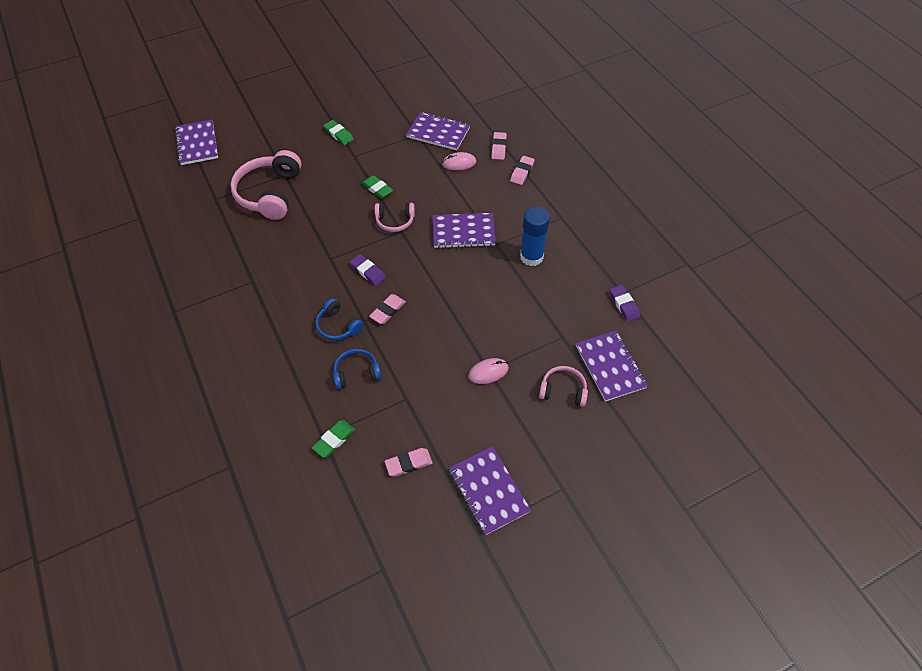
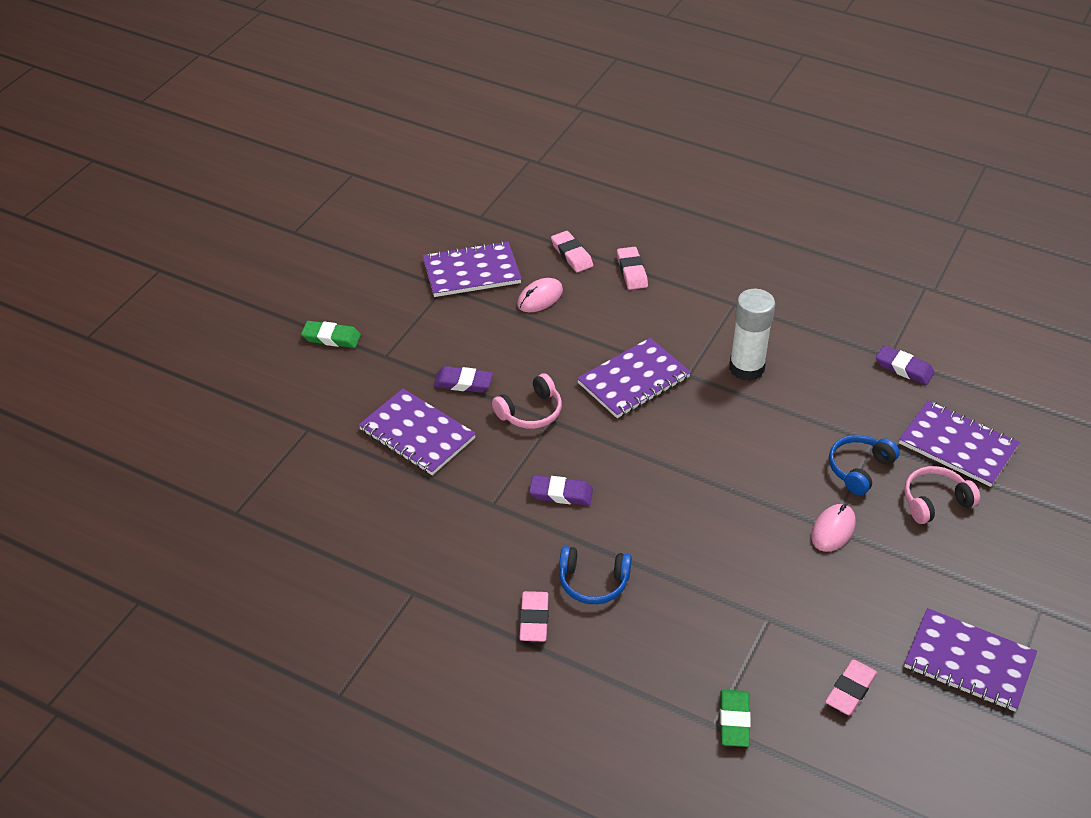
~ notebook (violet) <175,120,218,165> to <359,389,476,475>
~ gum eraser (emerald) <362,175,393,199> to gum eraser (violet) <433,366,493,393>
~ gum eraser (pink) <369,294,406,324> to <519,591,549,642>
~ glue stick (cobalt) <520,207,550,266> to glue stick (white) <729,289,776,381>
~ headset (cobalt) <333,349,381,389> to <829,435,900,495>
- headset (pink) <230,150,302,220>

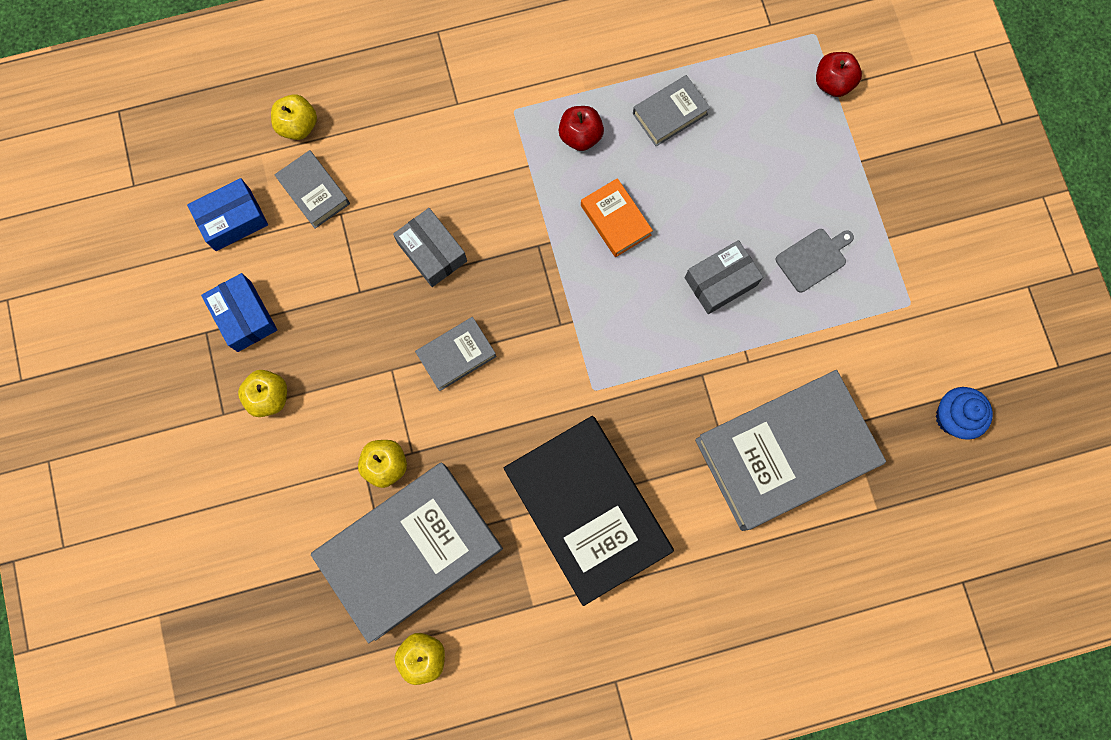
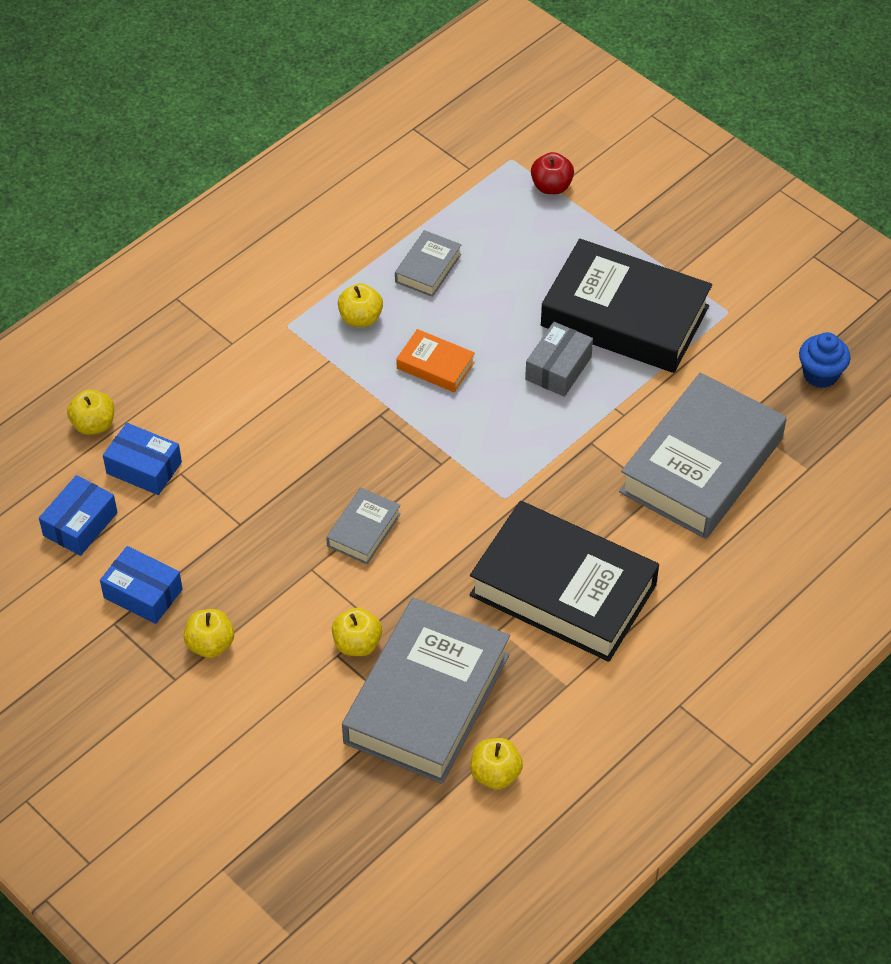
~ hardback (ash-grey) <274,150,350,229> to box (cobalt) <103,423,182,495>
~ toy apple (red) <559,106,604,151> to toy apple (bright yellow) <338,283,383,327>
~ chopping board (ash-grey) <776,229,854,292> to hardback (ebony) <541,239,712,373>
- box (ash-grey) <393,208,467,287>

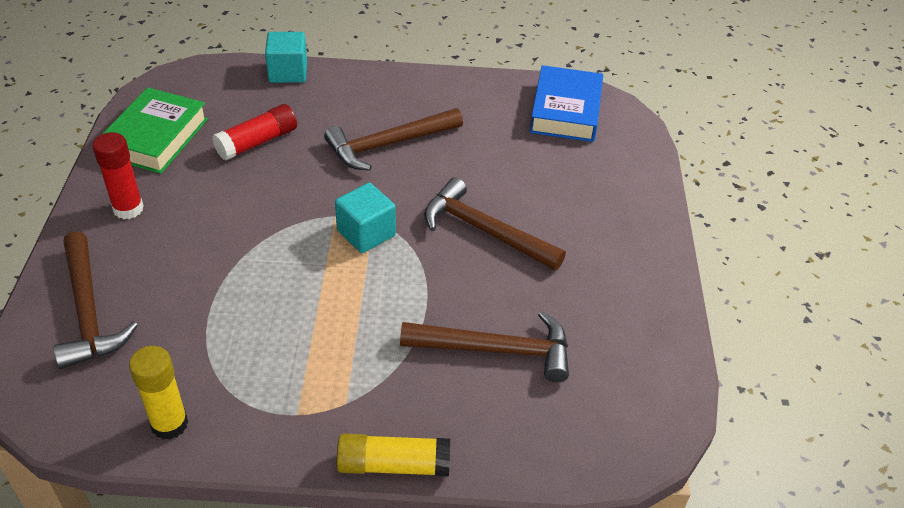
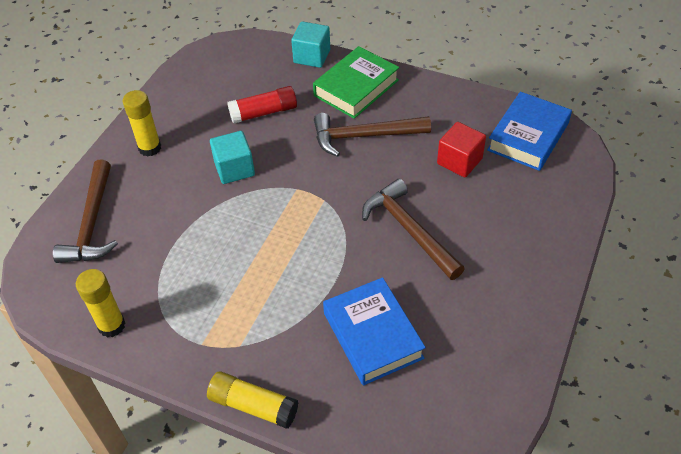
~ glue stick (red) <92,132,144,219> to glue stick (bright yellow) <123,90,161,157>
~ block (aqua) <335,183,396,253> to <210,131,255,184>
~ hardback (emerald) <102,87,208,174> to <313,46,399,119>
~ hammer (russet) <400,311,569,382> to hardback (cobalt) <323,277,426,385>
+ block (red) <437,122,486,178>

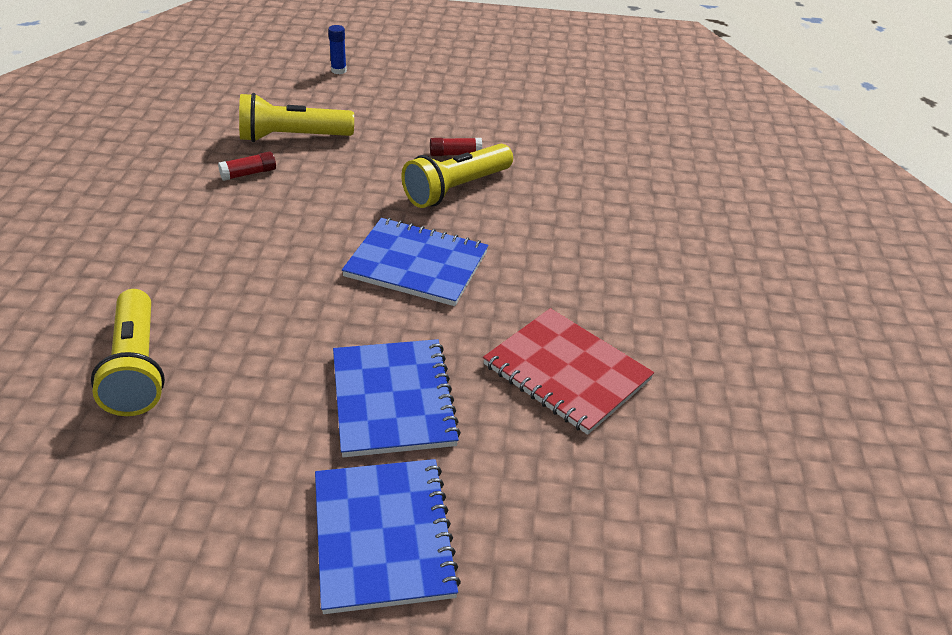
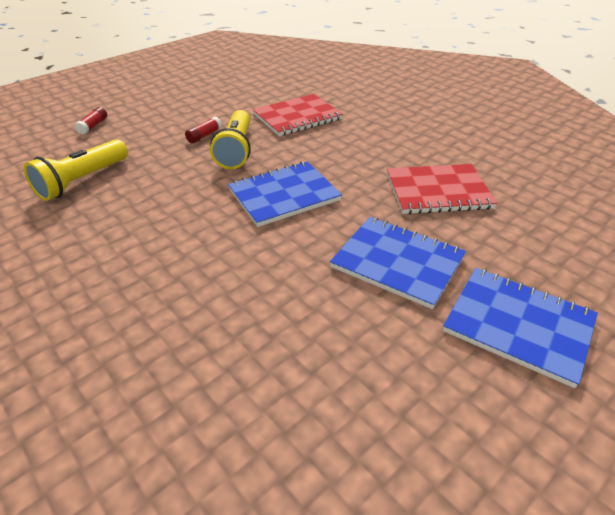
~ glue stick (red) <218,151,276,181> to <75,107,107,134>
+ notebook (red) <253,94,343,136>
- flashlight (bright yellow) <91,289,165,416>
- glue stick (cobalt) <328,25,347,74>

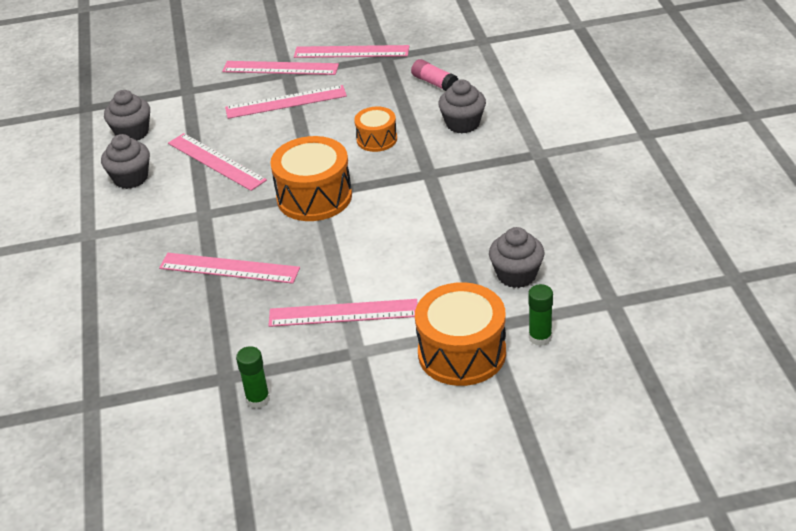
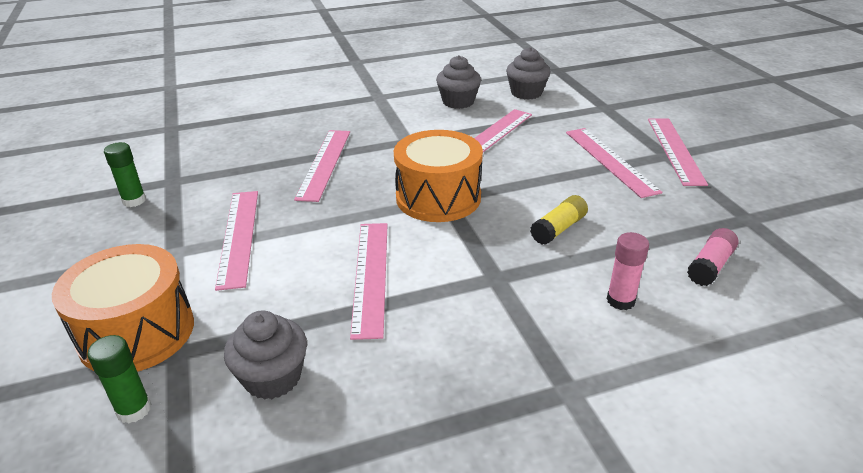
~ measuring stick (pink) <294,45,409,58> to <350,223,388,340>
~ drum (bright orange) <354,106,397,152> to glue stick (bright yellow) <530,195,588,245>
~ fairy cake (ash-grey) <438,79,486,133> to glue stick (pink) <607,232,649,310>

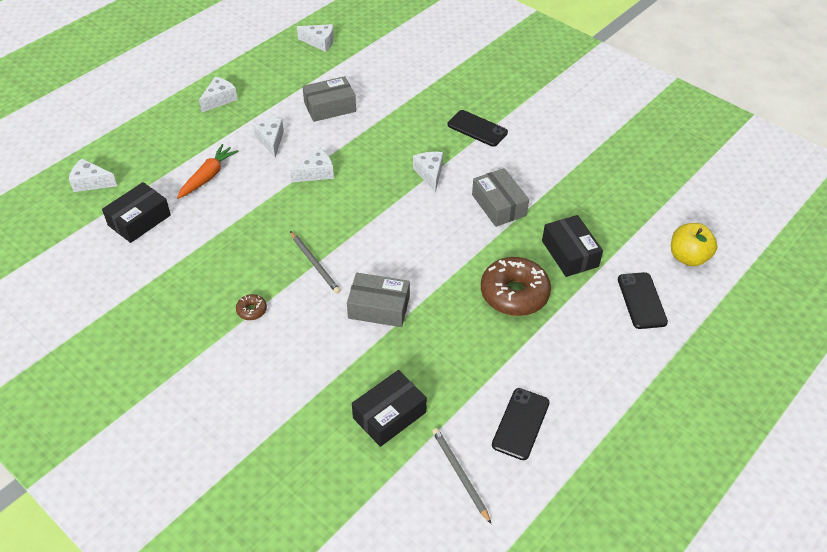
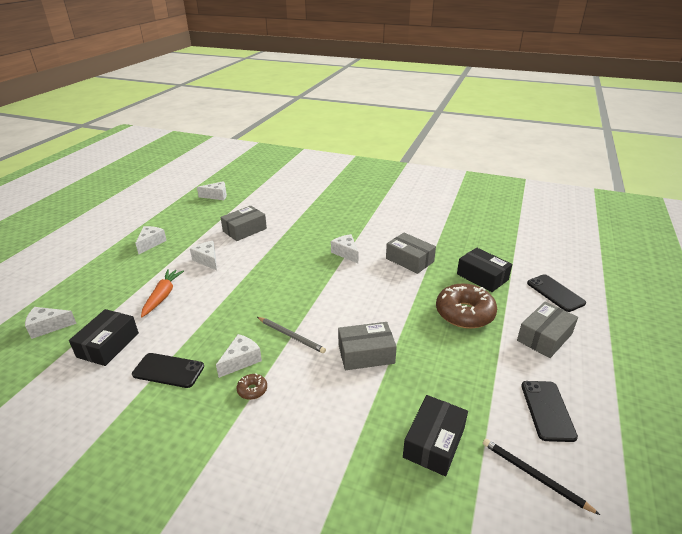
~ mobile phone (ebony) <448,110,508,147> to <132,353,204,388>
~ piece of cheese (white) <290,148,334,182> to <216,334,262,378>
~ lead pencil (ash-grey) <432,428,491,524> to lead pencil (ebony) <483,439,600,515>
+ box (ash-grey) <517,302,578,358>
- toy apple (bright yellow) <671,223,718,266>

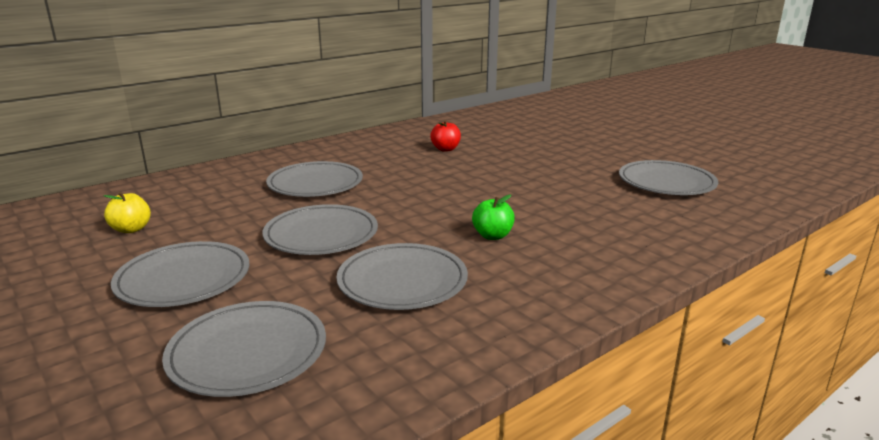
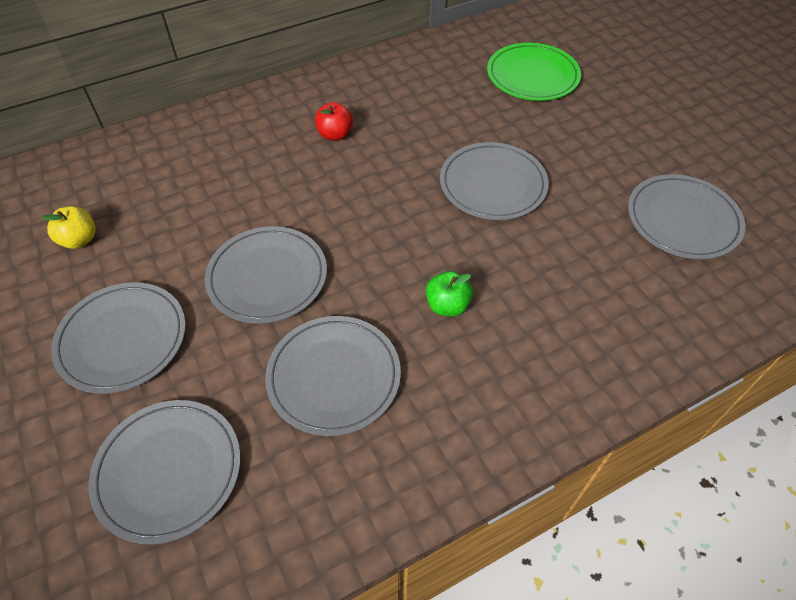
~ toy apple (red) <430,120,461,152> to <315,102,353,141>
~ dinner plate (ash-grey) <266,161,363,197> to <440,142,549,220>
+ dinner plate (emerald) <487,43,581,101>

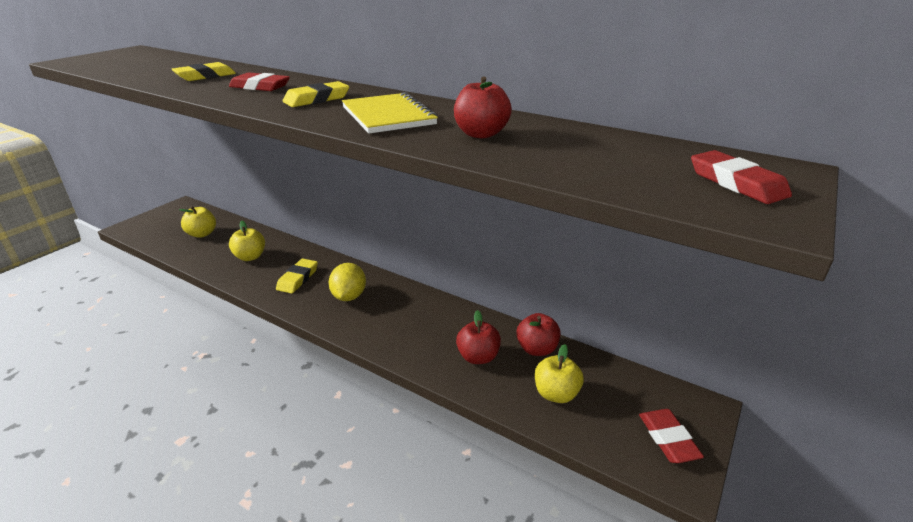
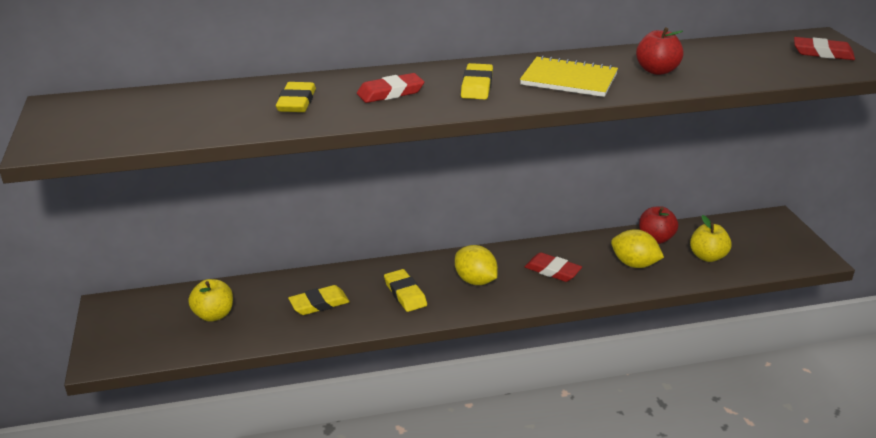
~ toy apple (bright yellow) <229,221,265,261> to gum eraser (bright yellow) <288,285,350,315>
~ gum eraser (red) <639,409,704,463> to <525,252,582,282>
~ toy apple (red) <456,310,501,364> to toy lemon (bright yellow) <611,229,664,268>

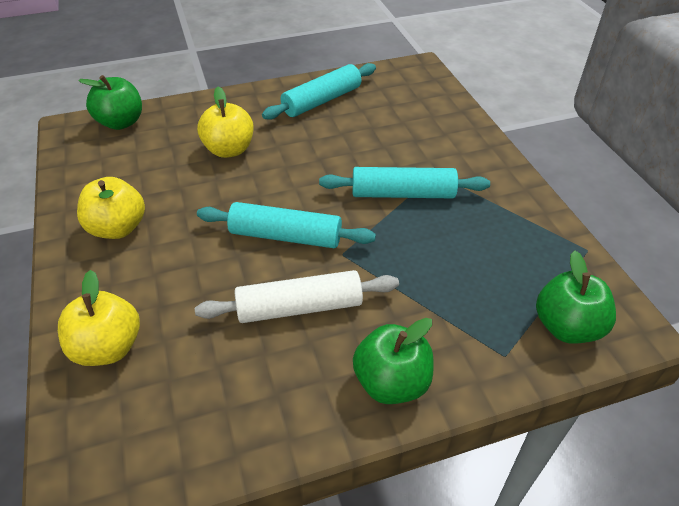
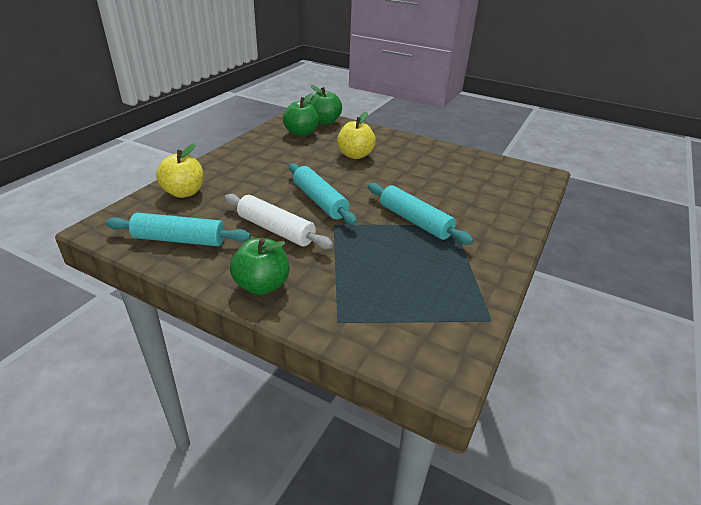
~ dough roller (aqua) <262,63,376,120> to <106,213,251,246>
~ toy apple (emerald) <536,250,616,344> to <283,93,319,137>
- toy apple (bright yellow) <77,177,145,239>

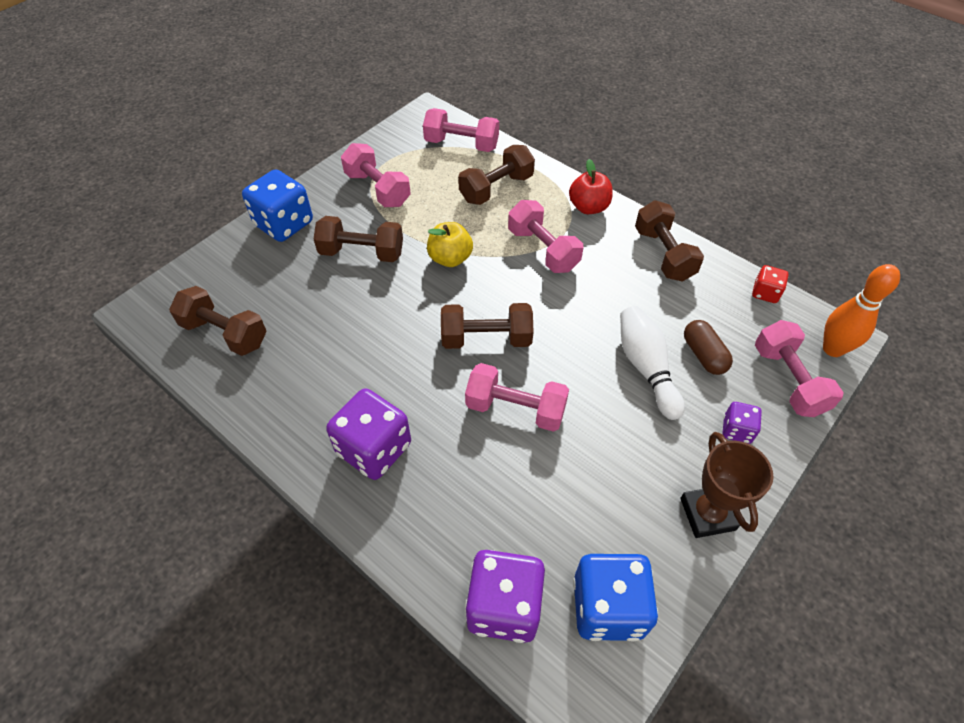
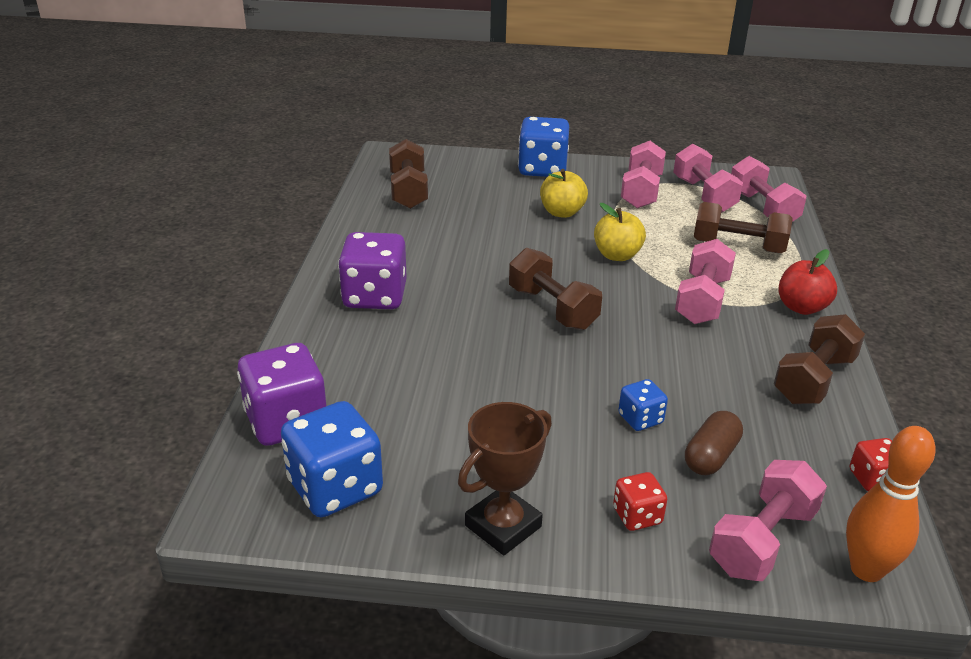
~ free weight (russet) <314,216,403,262> to toy apple (bright yellow) <540,169,588,218>
~ dice (violet) <723,402,762,444> to dice (red) <613,472,667,531>
~ skittle (white) <620,306,685,420> to dice (cobalt) <618,379,668,431>
~ free weight (pink) <465,363,569,432> to <673,144,743,212>

